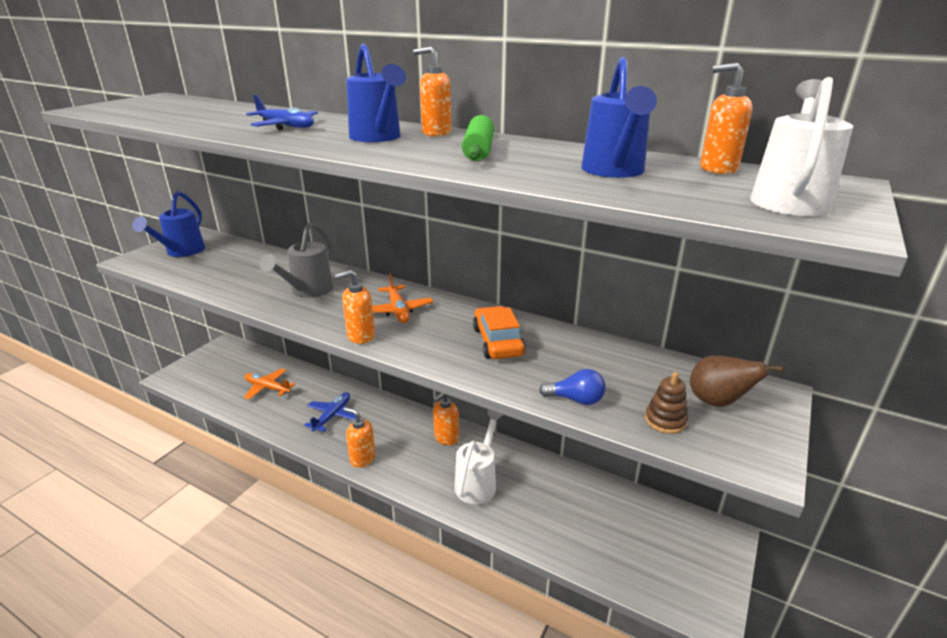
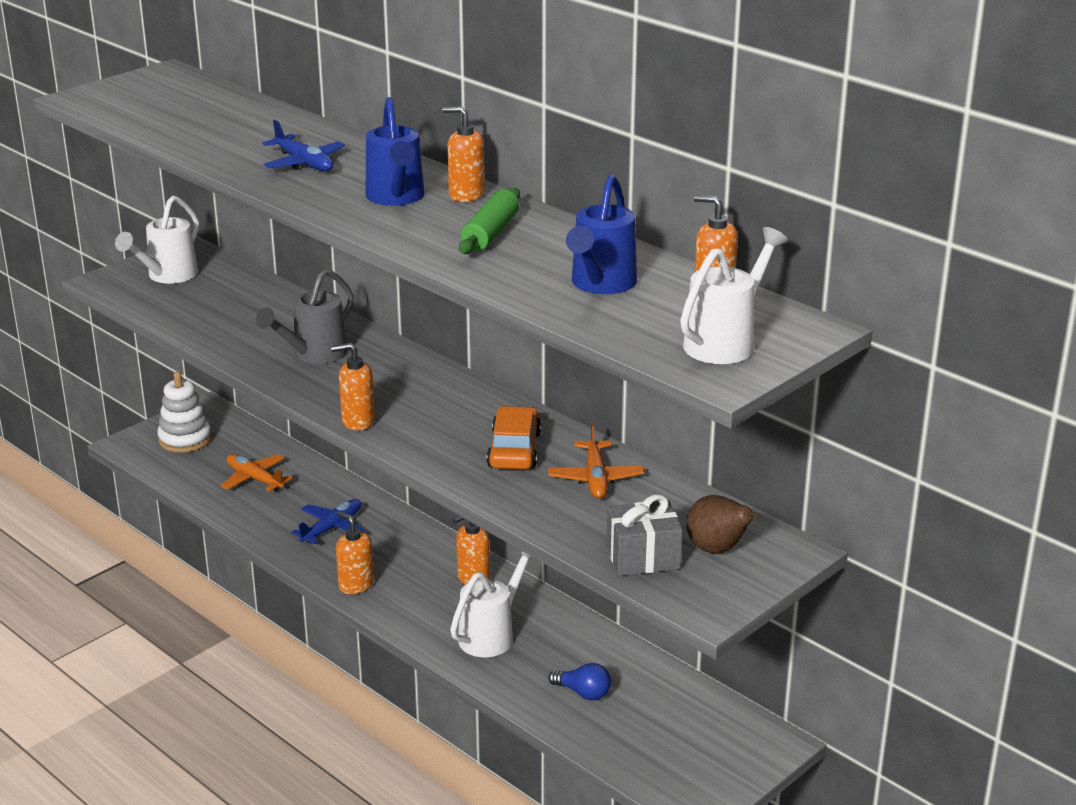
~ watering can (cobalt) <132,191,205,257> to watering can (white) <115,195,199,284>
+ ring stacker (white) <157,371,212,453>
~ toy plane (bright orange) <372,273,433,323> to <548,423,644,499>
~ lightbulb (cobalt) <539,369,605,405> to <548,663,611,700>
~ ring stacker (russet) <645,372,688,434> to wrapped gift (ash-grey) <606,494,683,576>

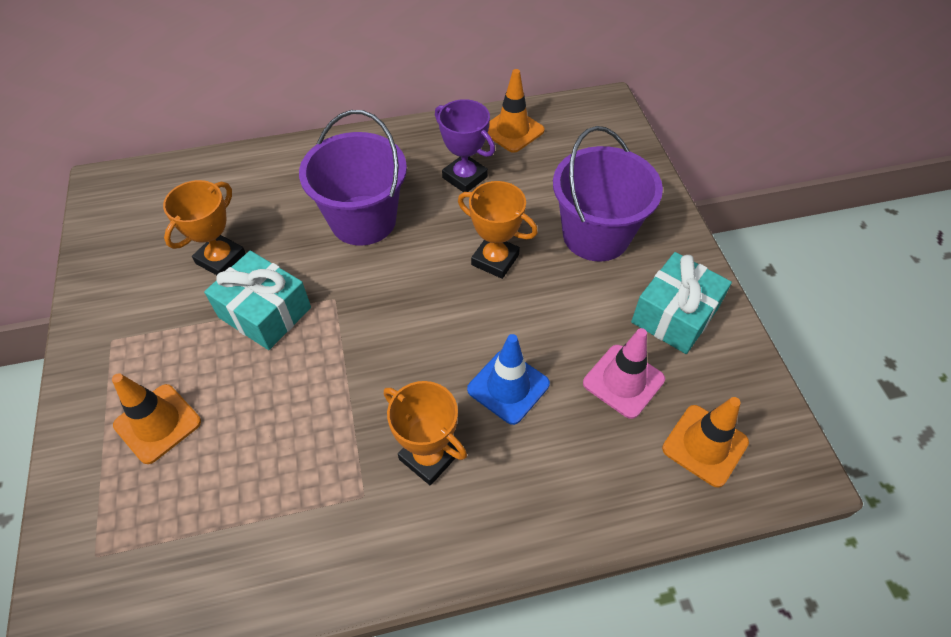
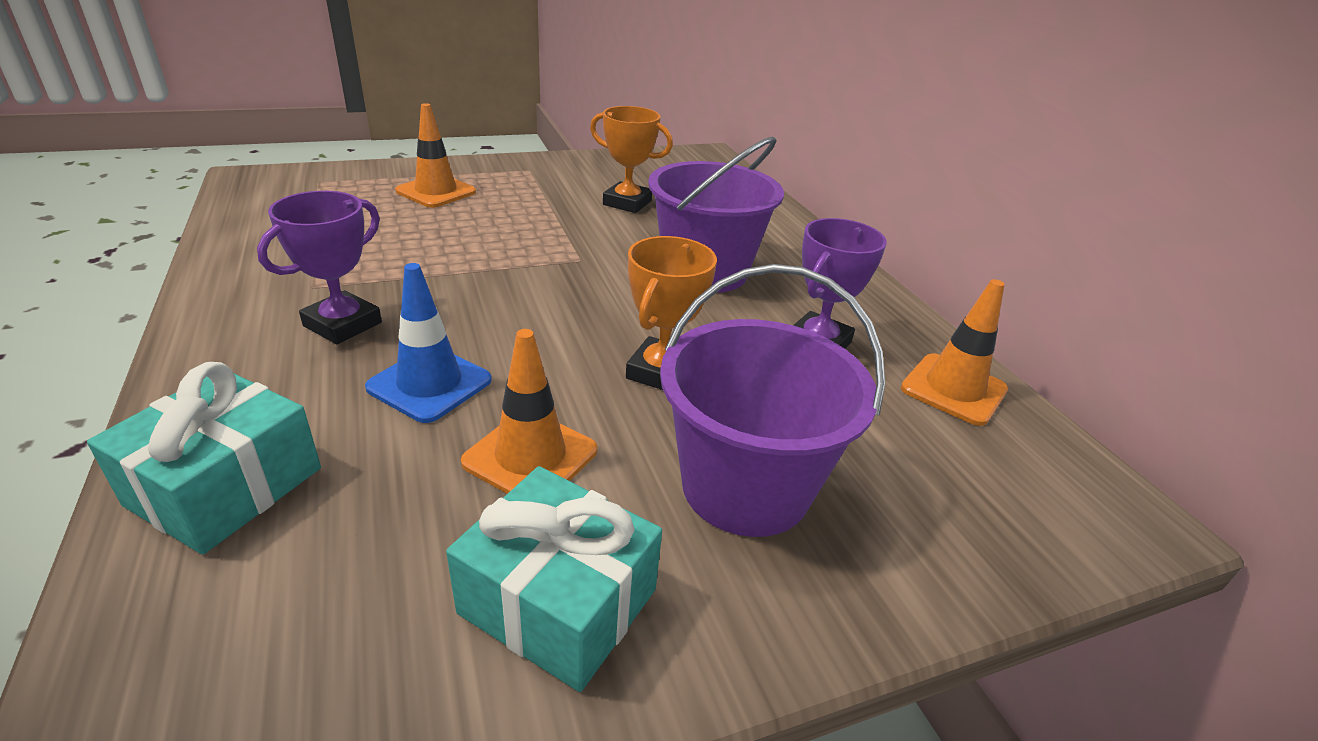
~ wrapped gift (aqua) <204,251,311,350> to <87,362,321,555>
~ award cup (bright orange) <384,381,467,486> to award cup (violet) <257,191,382,344>
~ road cone (bright orange) <662,397,749,487> to <461,329,597,494>
- road cone (pink) <583,328,665,419>

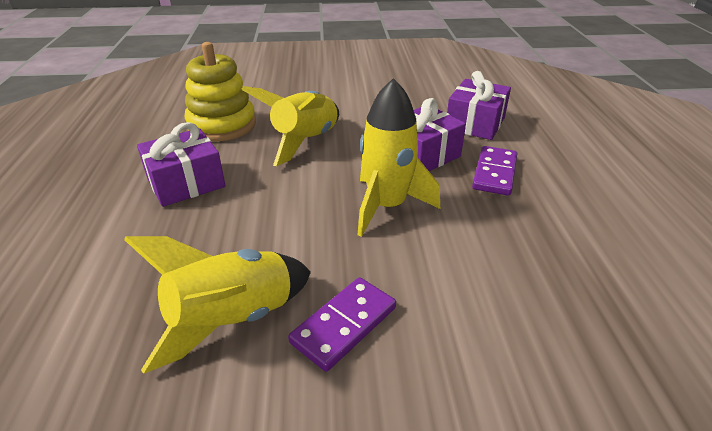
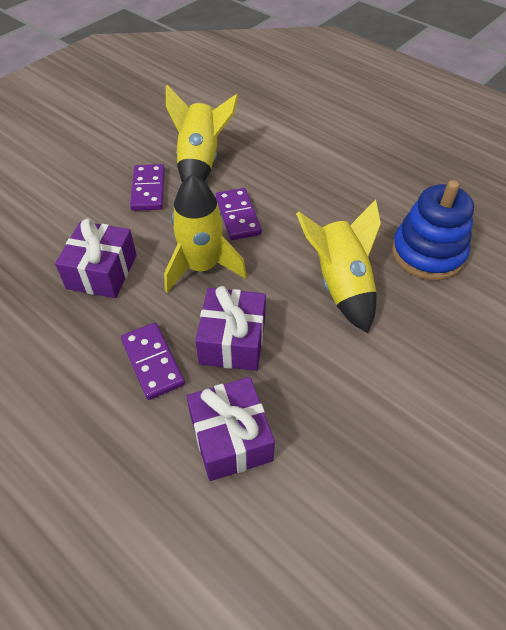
~ wrapped gift (violet) <137,122,226,207> to <55,218,137,298>
+ domino (violet) <216,188,262,240>
~ ring stacker (bright yellow) <185,42,256,141> to ring stacker (cobalt) <392,180,474,280>

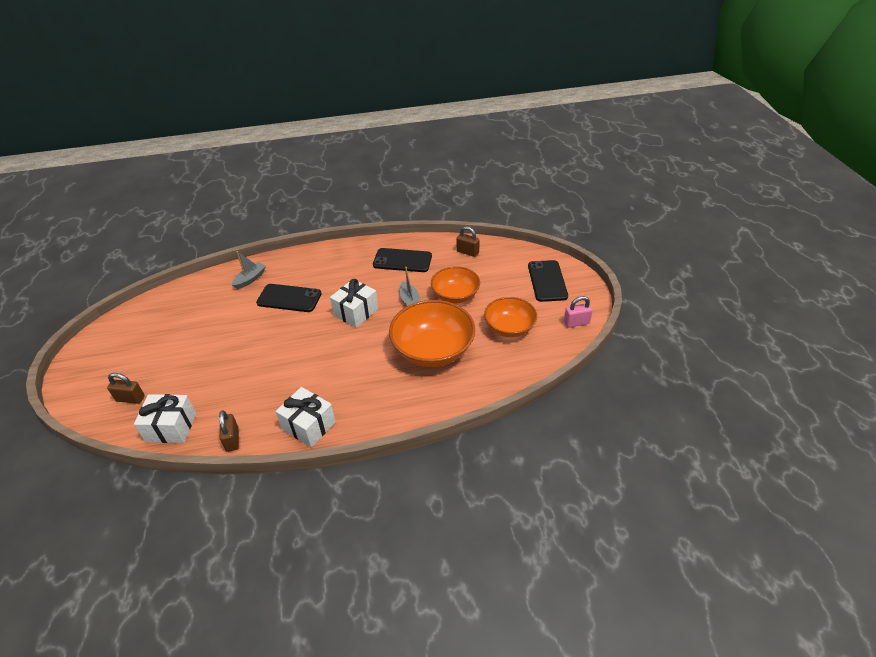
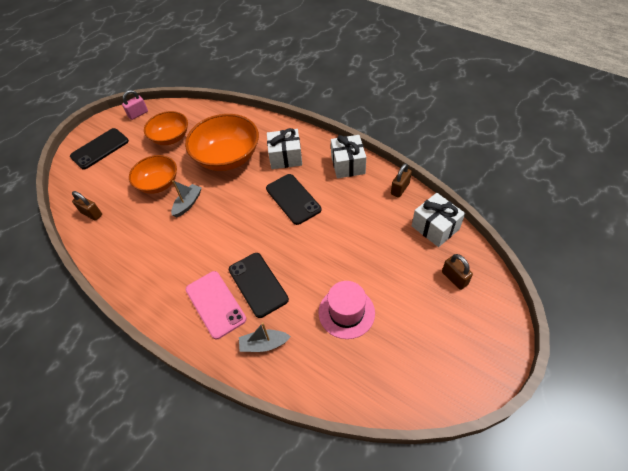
~ small lock (russet) <457,226,480,257> = <72,191,102,221> 45 degrees counterclockwise
~ small lock (pink) <564,296,593,328> = <122,90,148,120> 75 degrees counterclockwise
+ mobile phone (pink) <186,271,247,339>
~ mobile phone (ebony) <373,248,432,272> to <266,174,322,225>
~ wrapped gift (white) <330,279,378,328> to <267,128,302,169>
+ hat (pink) <318,281,375,339>

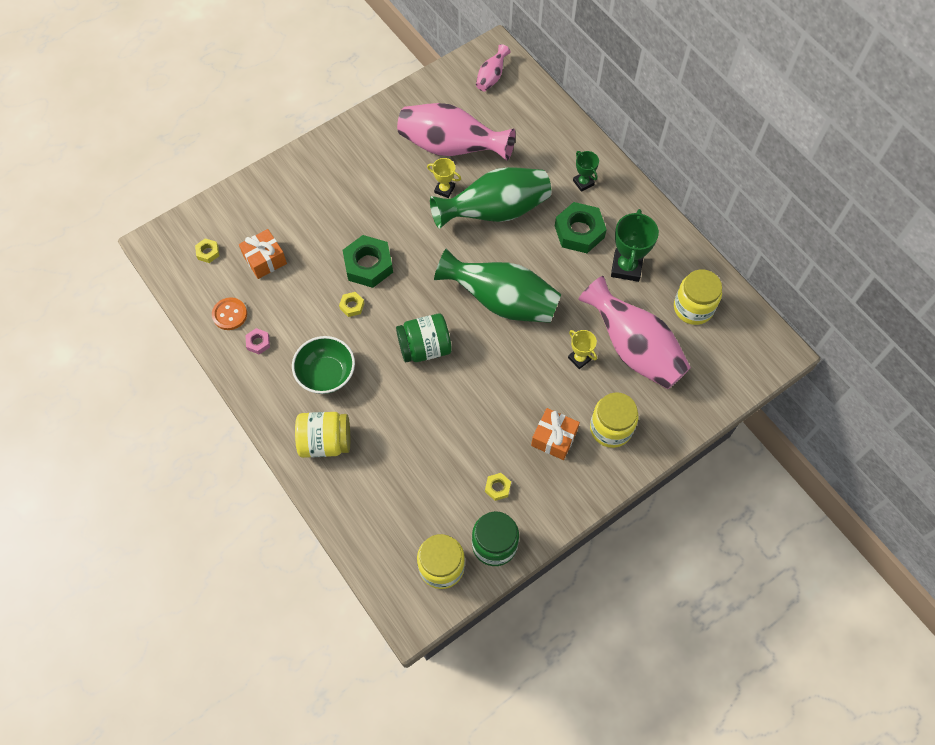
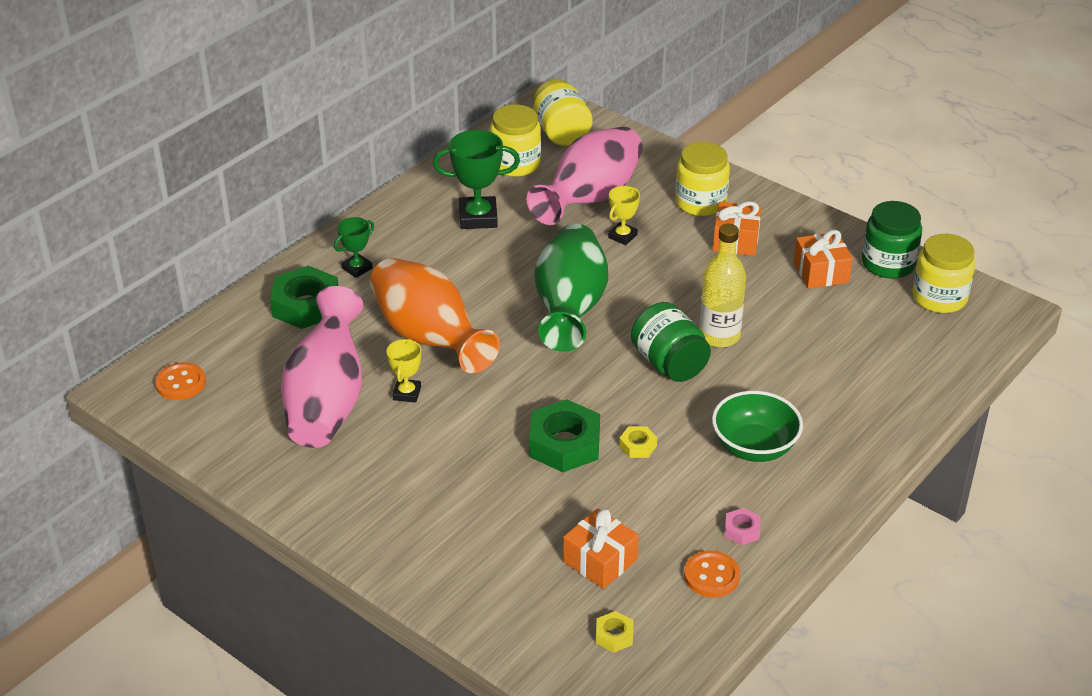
~ flower vase (pink) <476,44,511,91> to button (bright orange) <155,362,206,400>
~ nut (emerald) <555,202,607,253> to <270,266,338,329>
~ flower vase (emerald) <430,167,551,229> to flower vase (bright orange) <370,258,500,373>
~ jar (bright yellow) <295,412,350,458> to <533,79,593,146>
+ flask (bright yellow) <699,224,746,347>
~ nut (bright yellow) <485,473,511,501> to wrapped gift (bright orange) <793,230,853,289>

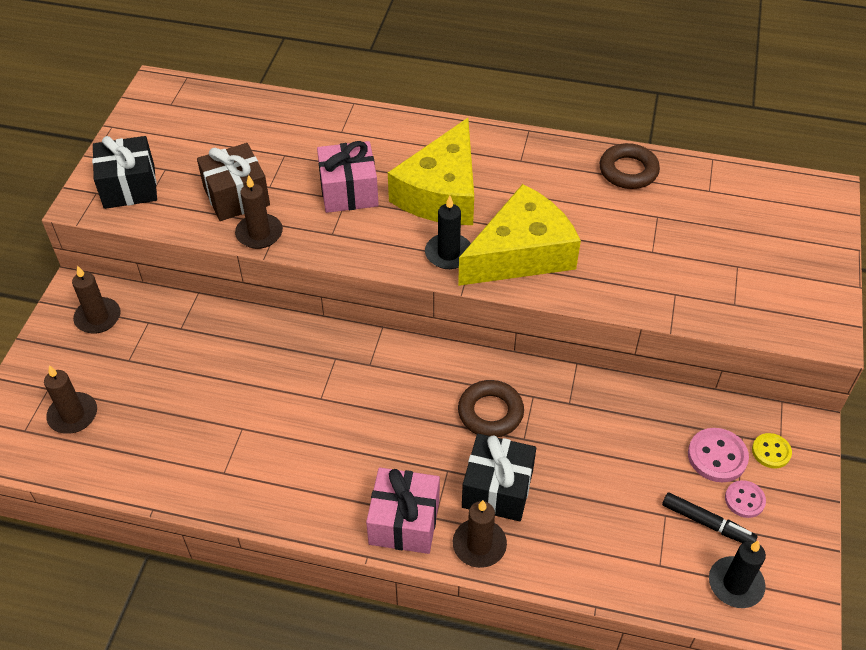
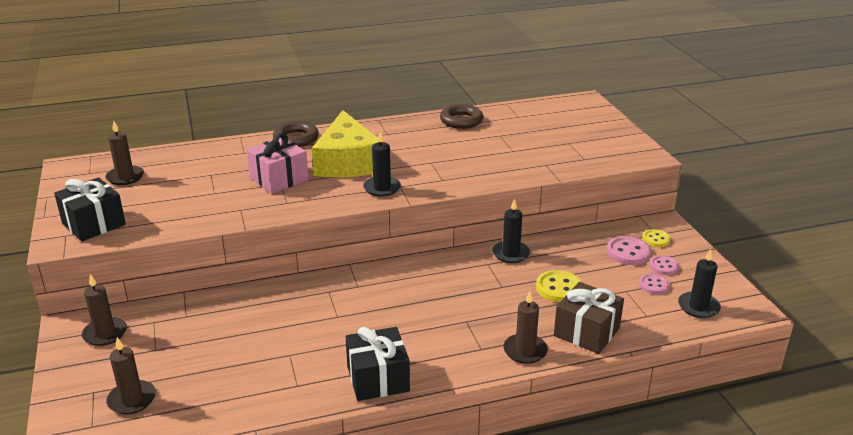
~ candle (russet) <235,175,283,249> to <106,121,144,185>
~ torus (russet) <458,380,524,437> to <273,121,319,147>
~ wrapped gift (ebony) <462,434,536,521> to <345,327,410,401>
+ candle (ebony) <492,199,530,263>
+ button (bright yellow) <536,270,582,302>
~ wrapped gift (russet) <197,143,270,221> to <554,282,624,354>
~ marker (ebony) <662,493,758,543> to button (pink) <639,274,670,294>
- wrapped gift (pink) <366,468,440,554>
- piece of cheese (bright yellow) <458,184,581,286>

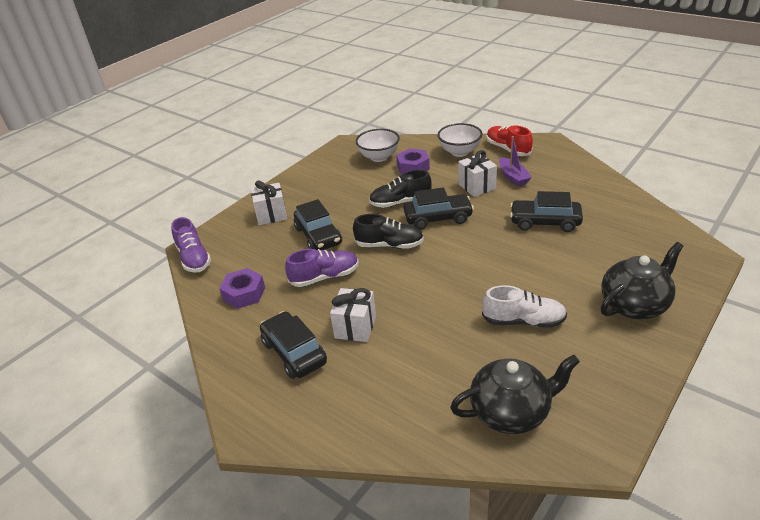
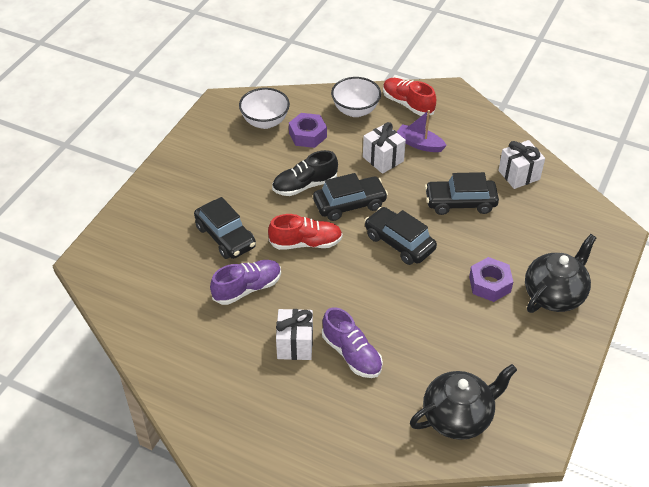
~ sneaker (ebony) <353,214,424,248> to sneaker (red) <268,214,343,250>
~ sneaker (violet) <171,217,211,273> to <322,307,383,378>
~ car (ebony) <260,311,327,379> to <365,207,437,265>
~ boat (violet) <499,136,532,186> = <397,110,447,152> 150 degrees clockwise
~ nut (violet) <219,268,265,309> to <469,257,513,302>
~ wrapped gift (white) <251,180,287,225> to <498,140,545,189>
- sneaker (white) <482,285,567,328>

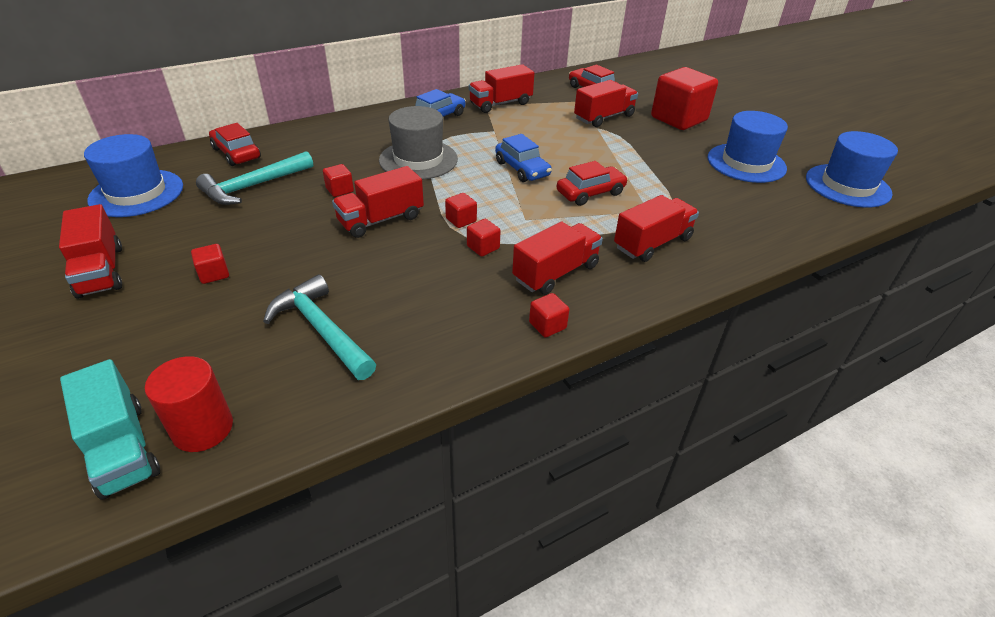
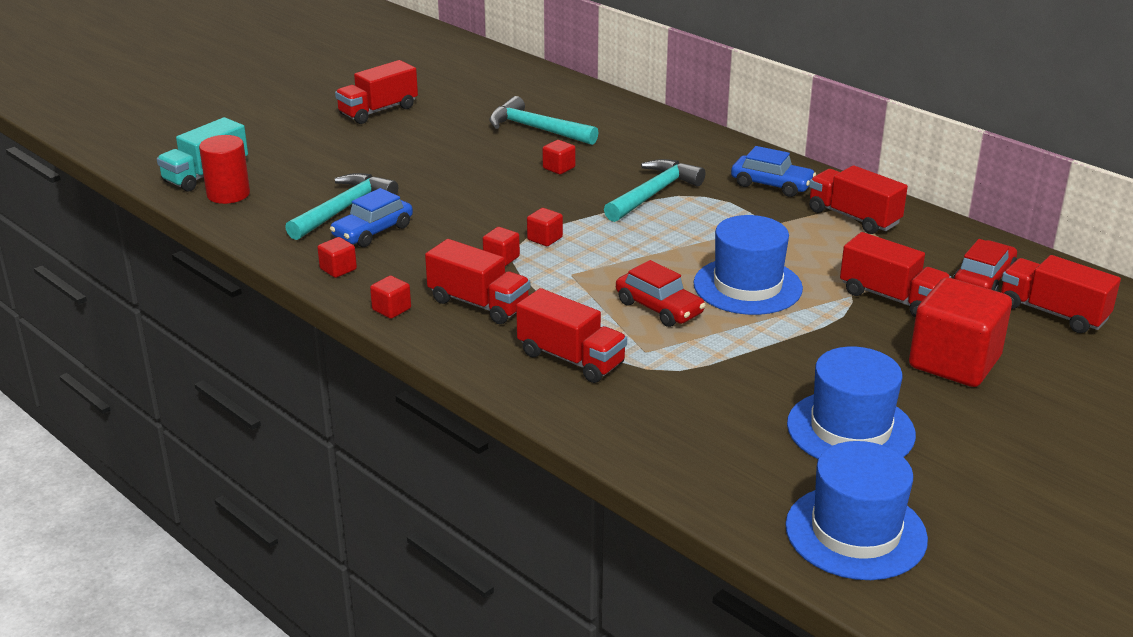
~ block (red) <191,244,229,284> to <317,237,357,278>
~ car (cobalt) <495,134,552,182> to <330,188,413,247>
~ hat (ash-grey) <379,106,458,180> to hammer (aqua) <604,159,705,222>
~ hat (cobalt) <84,134,183,217> to <693,215,803,315>
~ truck (red) <332,166,424,238> to <1001,255,1121,333>
- car (red) <209,123,261,166>

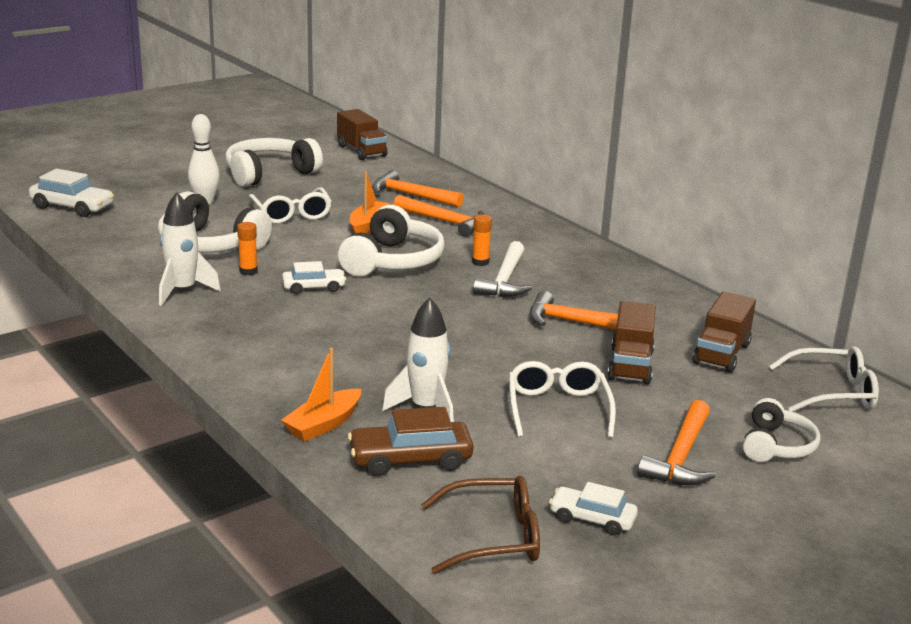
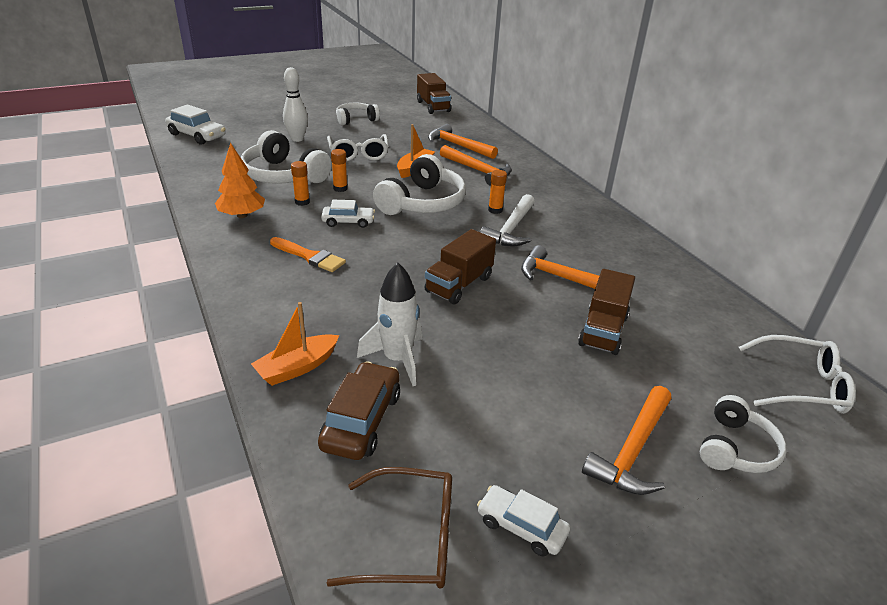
~ toy rocket (white) <159,192,221,306> to fir tree (bright orange) <215,143,265,218>
+ paintbrush (bright orange) <270,237,346,272>
~ car (russet) <348,407,474,476> = <318,361,400,460> 105 degrees clockwise
+ glue stick (bright orange) <331,149,348,192>
~ headset (white) <225,138,323,187> = <336,103,380,125> x0.60
~ truck (russet) <692,292,756,373> to <425,229,496,304>
- glasses (white) <509,361,616,438>

